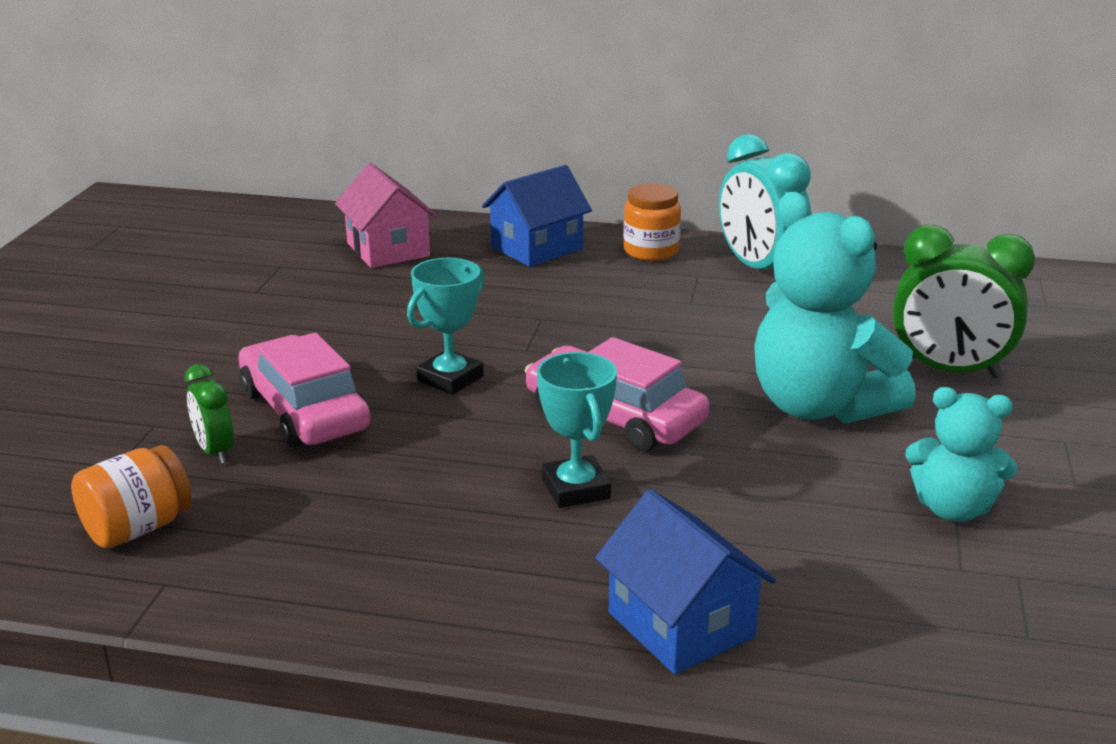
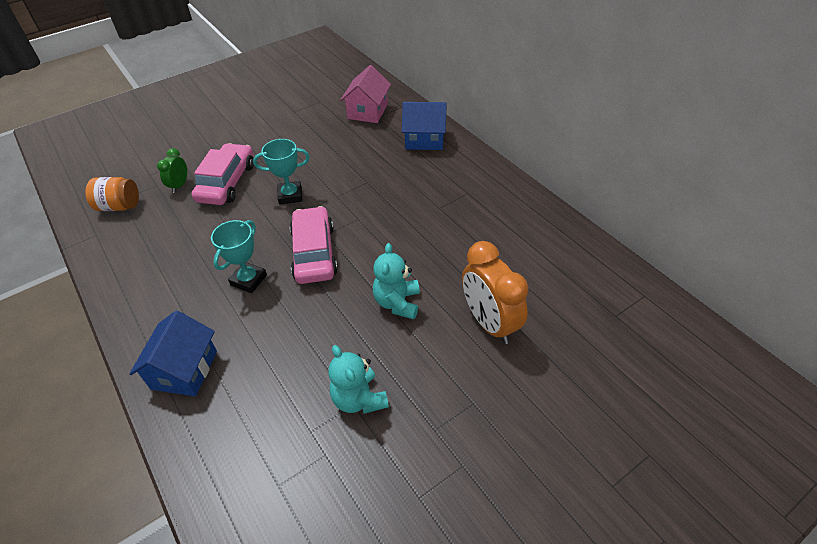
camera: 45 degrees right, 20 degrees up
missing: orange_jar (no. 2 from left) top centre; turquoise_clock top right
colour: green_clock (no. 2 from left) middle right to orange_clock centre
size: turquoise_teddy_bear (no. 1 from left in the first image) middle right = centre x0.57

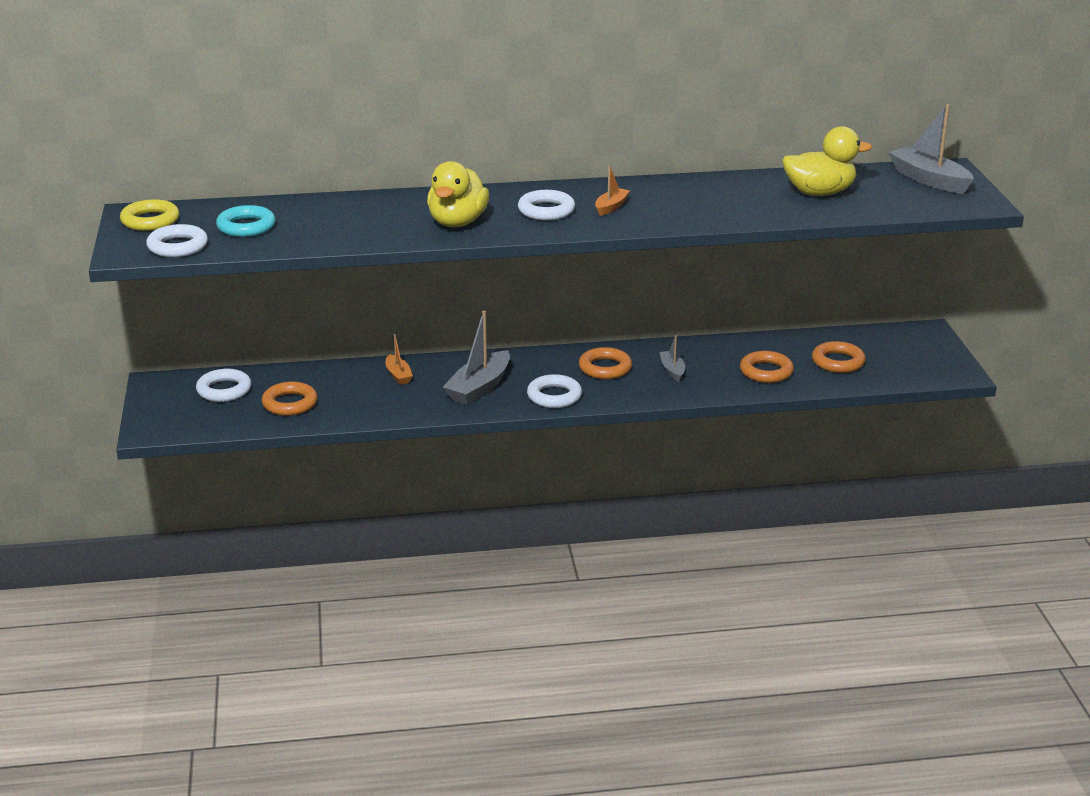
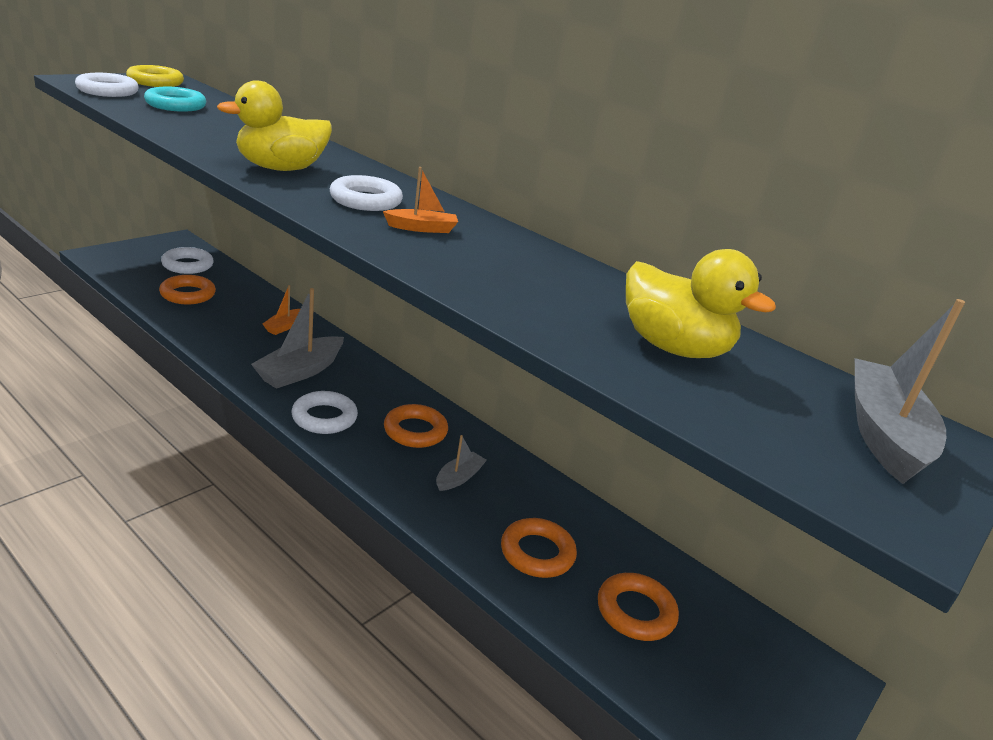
camera: 45 degrees right, 0 degrees up
spun: grey_boat (no. 1 from left) centre = middle left 45 degrees counterclockwise

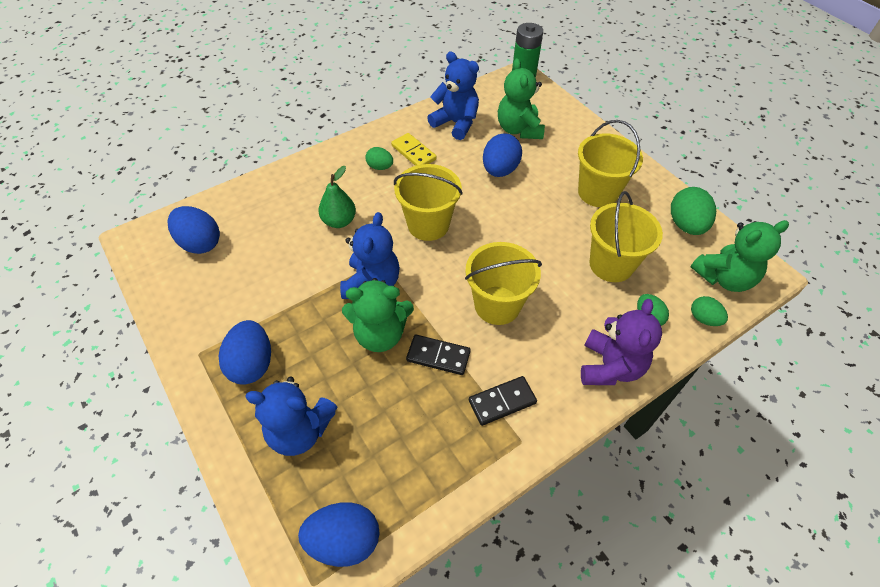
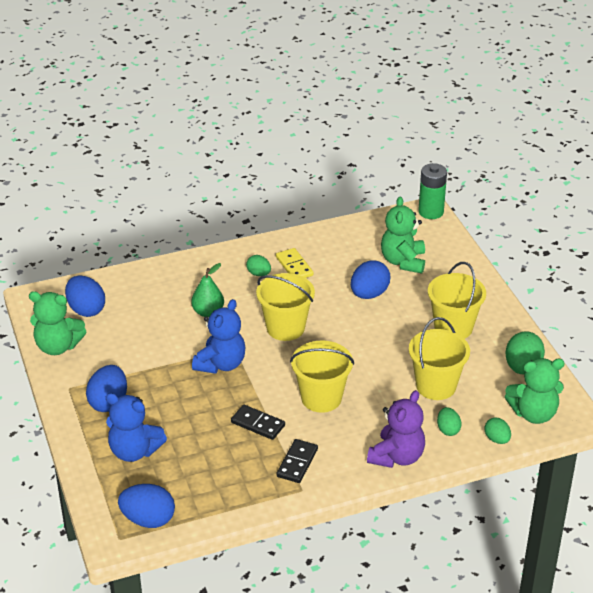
camera: 15 degrees right, 15 degrees down
missing: blue_teddy_bear (no. 3 from left) top centre
relocated: green_teddy_bear (no. 1 from left) centre to middle left
spun: black_domino (no. 2 from left) bottom centre = bottom centre 60 degrees counterclockwise

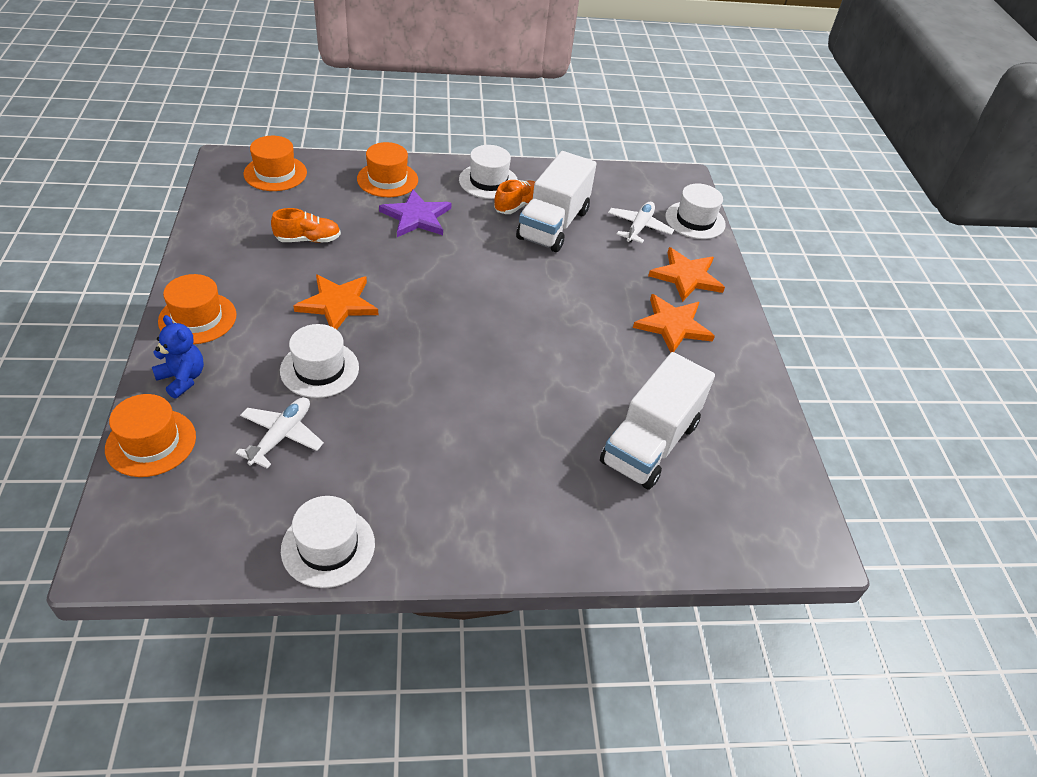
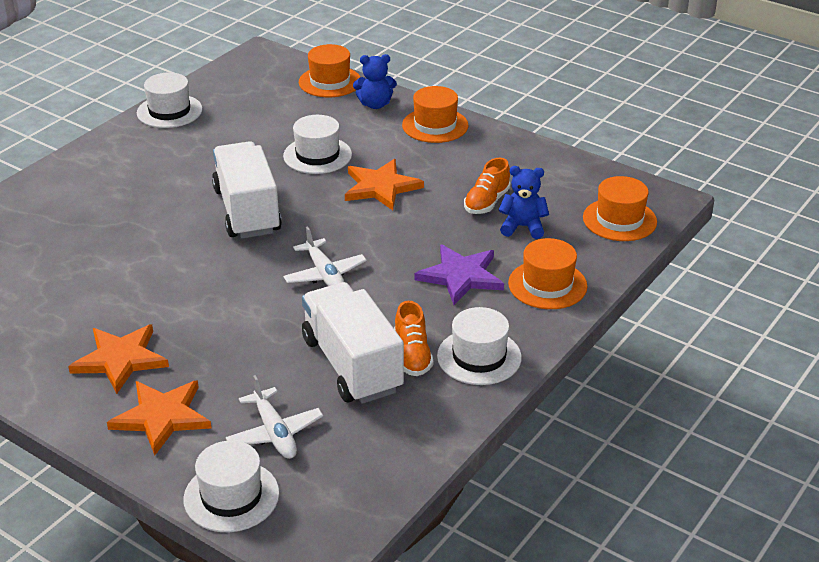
camera: 135 degrees right, 10 degrees down
appeared: blue_teddy_bear (no. 2 from left) centre
relocated: white_plane (no. 1 from left in the first image) middle left to white_plane (no. 2 from left) centre; white_truck (no. 2 from left in the first image) centre to white_truck (no. 1 from left) middle left

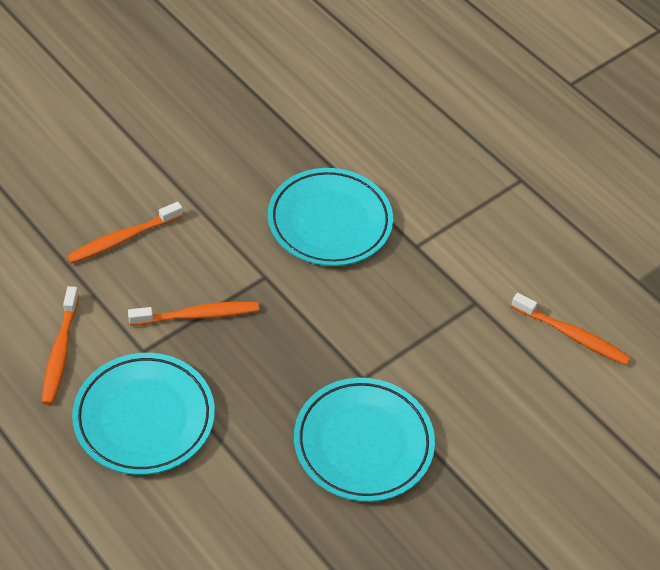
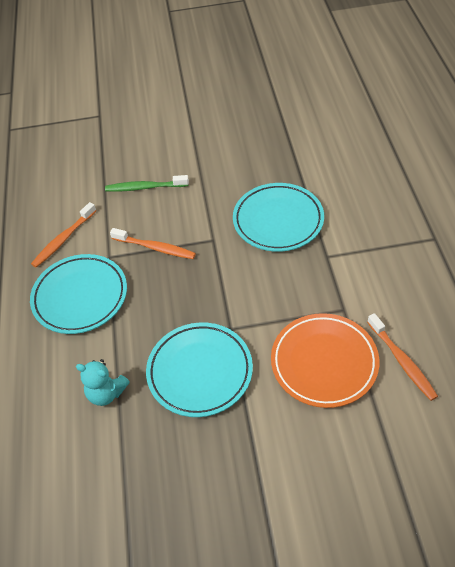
camera: 40 degrees right, 0 degrees up
appeared: turquoise_teddy_bear bottom left; orange_plate middle right
colour: orange_toothbrush (no. 2 from left) middle left to green_toothbrush top left

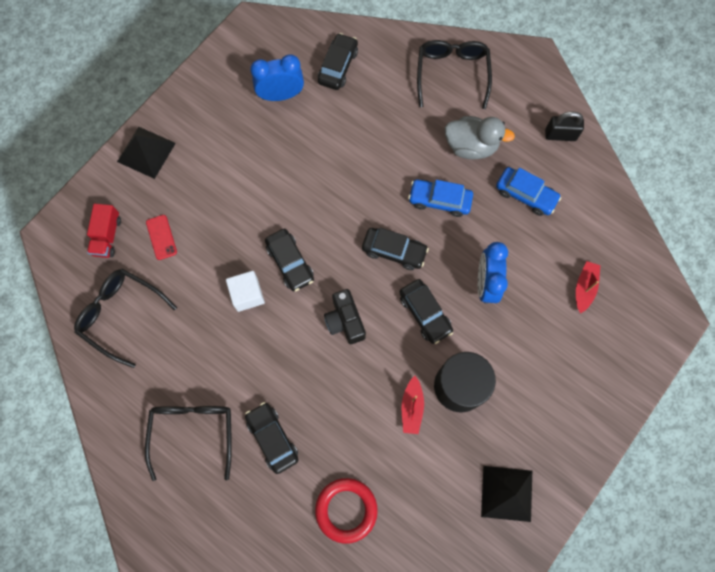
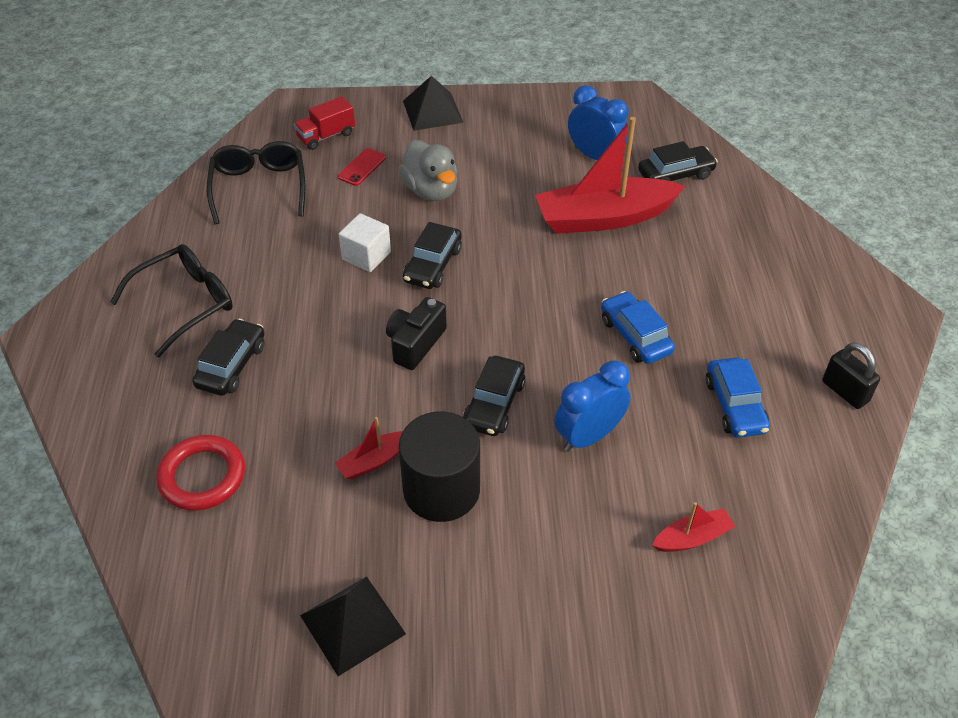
camera: 50 degrees right, 25 degrees down
missing: black_car (no. 4 from left) centre; black_glasses (no. 3 from left) top centre
appeared: red_boat (no. 2 from left) top centre
relocated: grey_duck top right to top centre

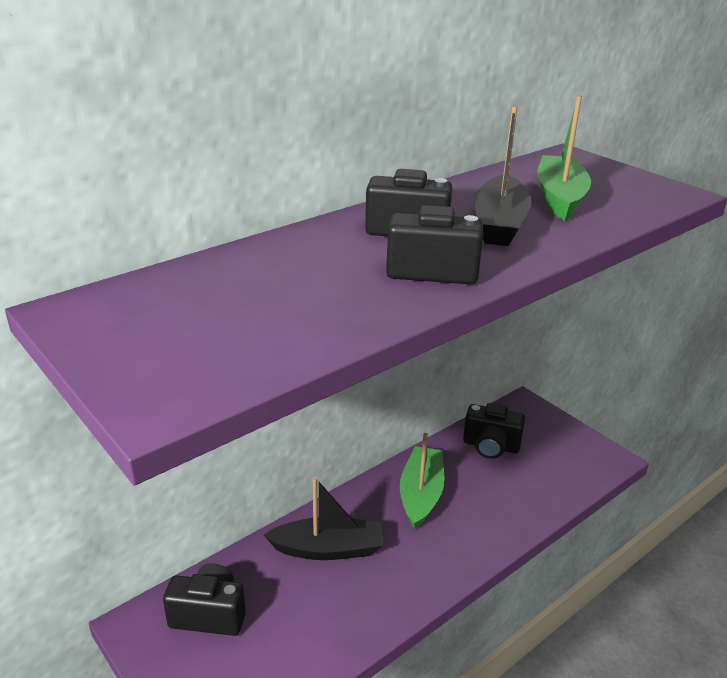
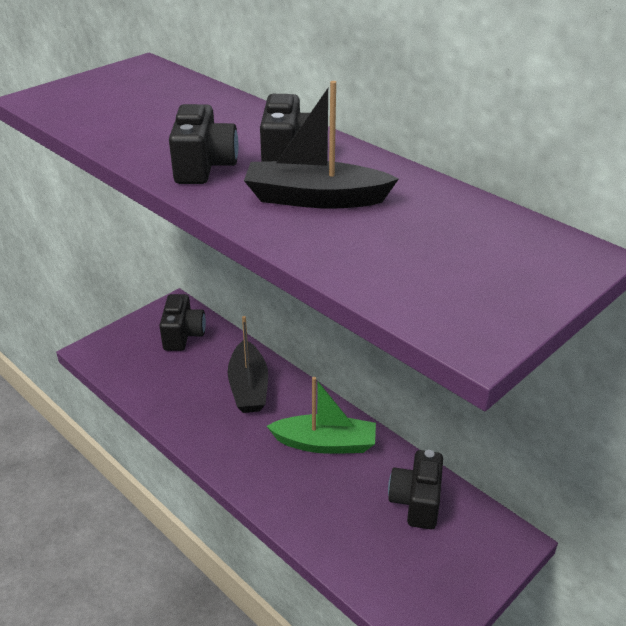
camera: 85 degrees right, 5 degrees up
missing: green_boat (no. 2 from left) top right

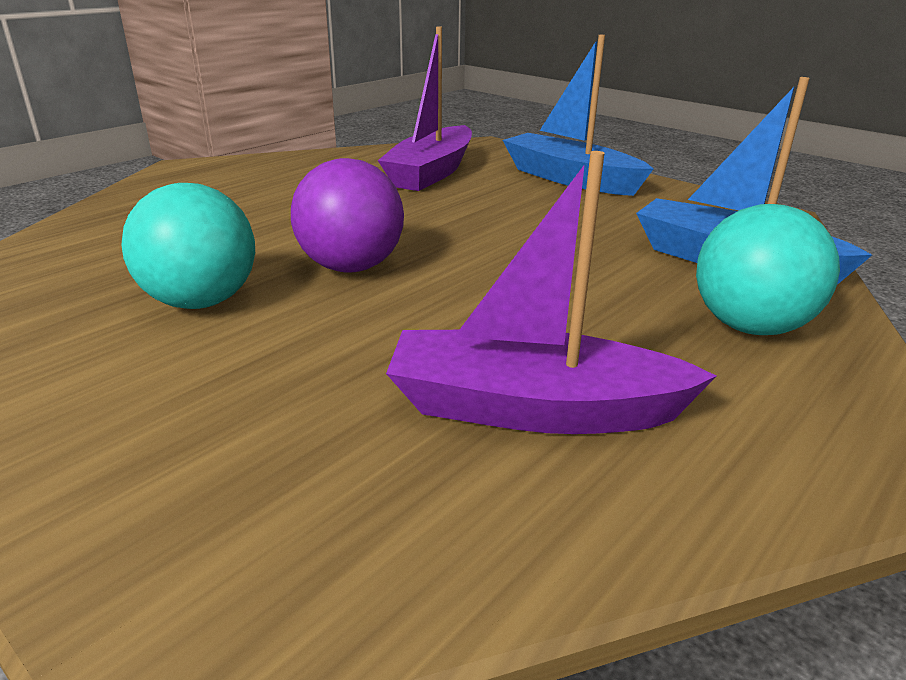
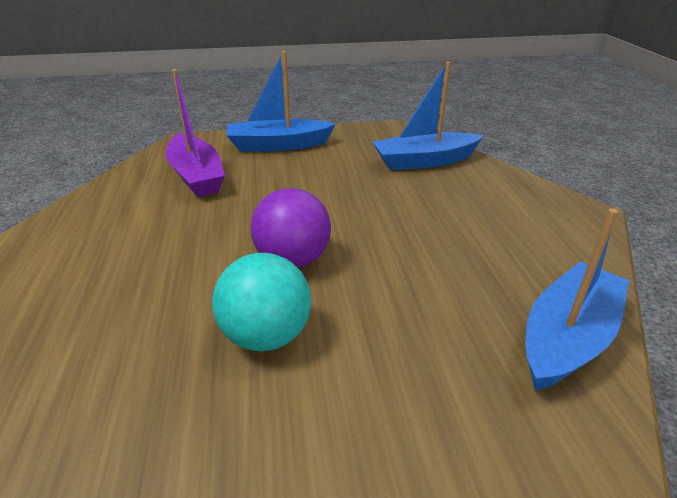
camera: 50 degrees left, 5 degrees up
missing: purple_boat (no. 2 from left) centre; turquoise_ball (no. 2 from left) middle right
appeared: blue_boat (no. 3 from left) middle right

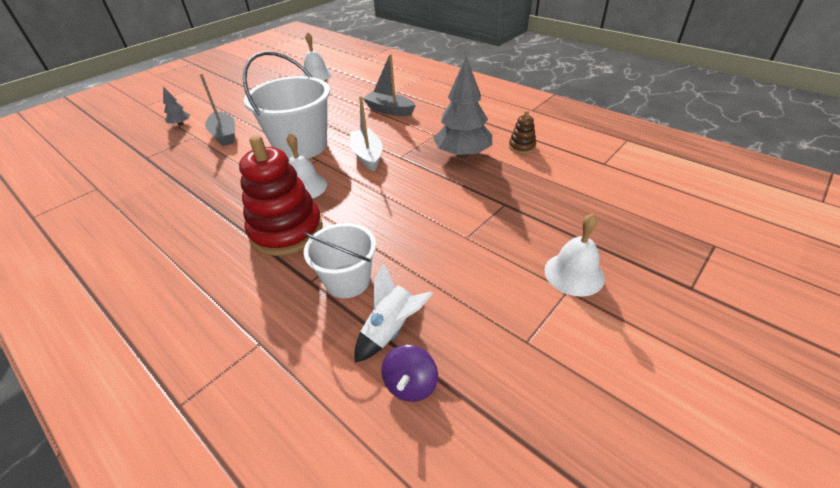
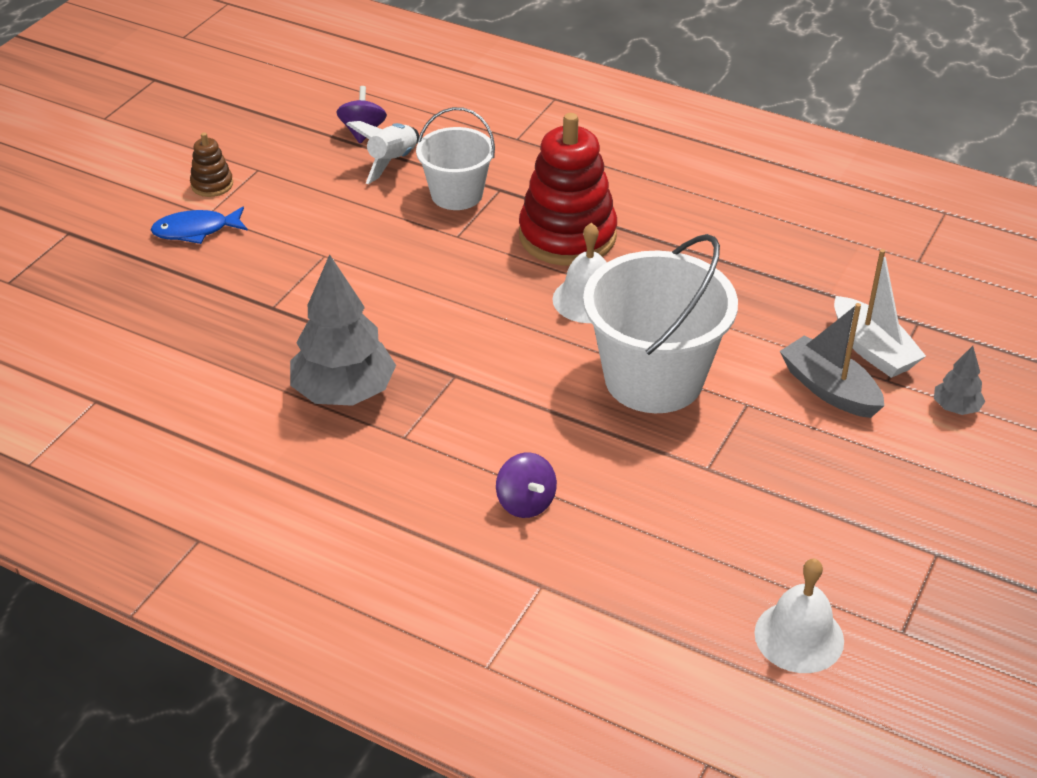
camera: 165 degrees right, 0 degrees up
relocated: white_boat top centre to middle right; brown_stacking_toy top centre to top left
exchanged: grey_boat (no. 2 from left) top centre to purple_spinning_top (no. 2 from left) centre; white_bell (no. 3 from left) middle right to blue_fish top left

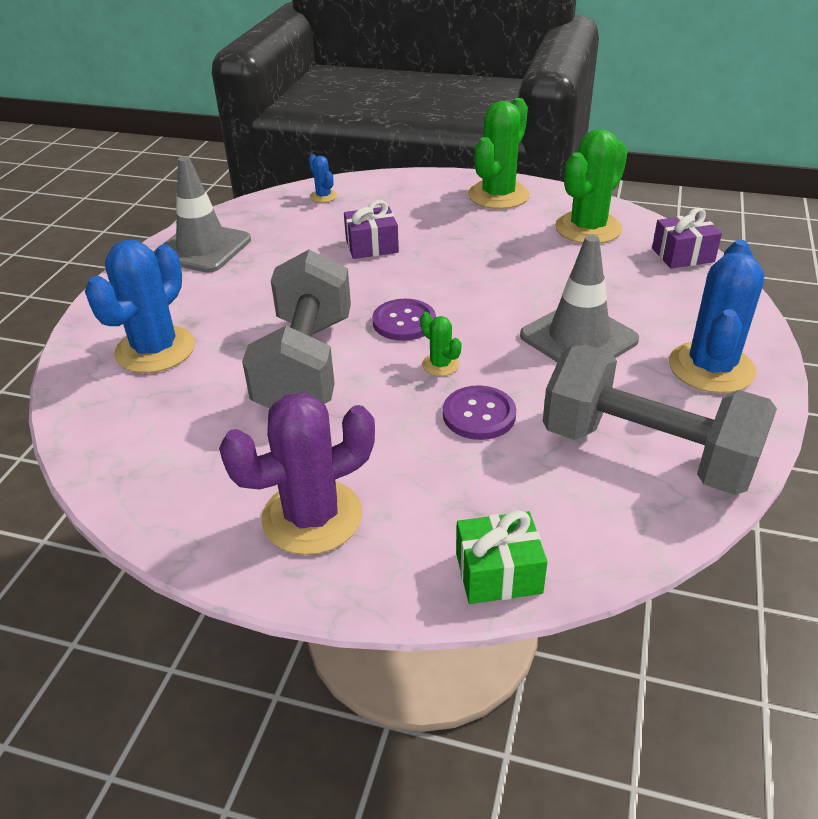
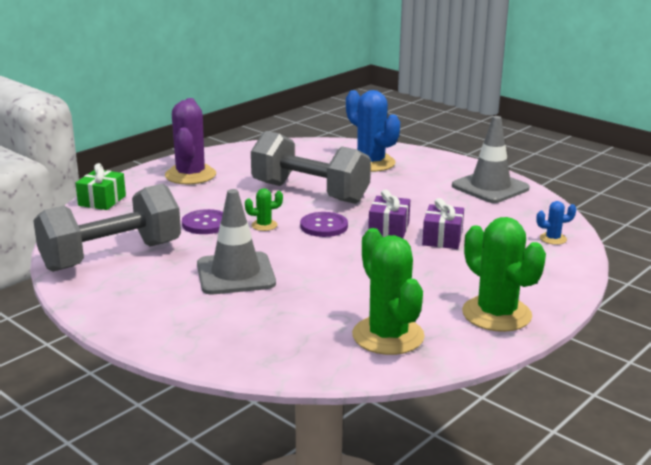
camera: 115 degrees right, 15 degrees down
missing: blue_cactus (no. 3 from left) middle right
relocated: purple_gift (no. 2 from left in the first image) top right to purple_gift (no. 1 from left) centre

